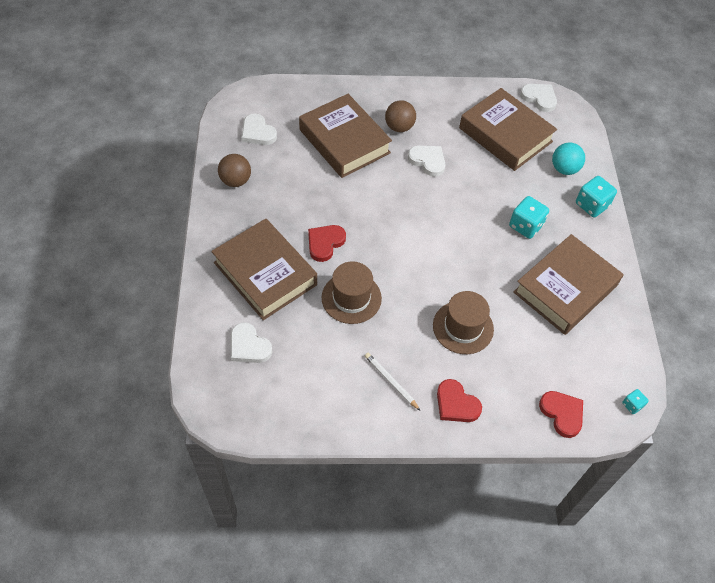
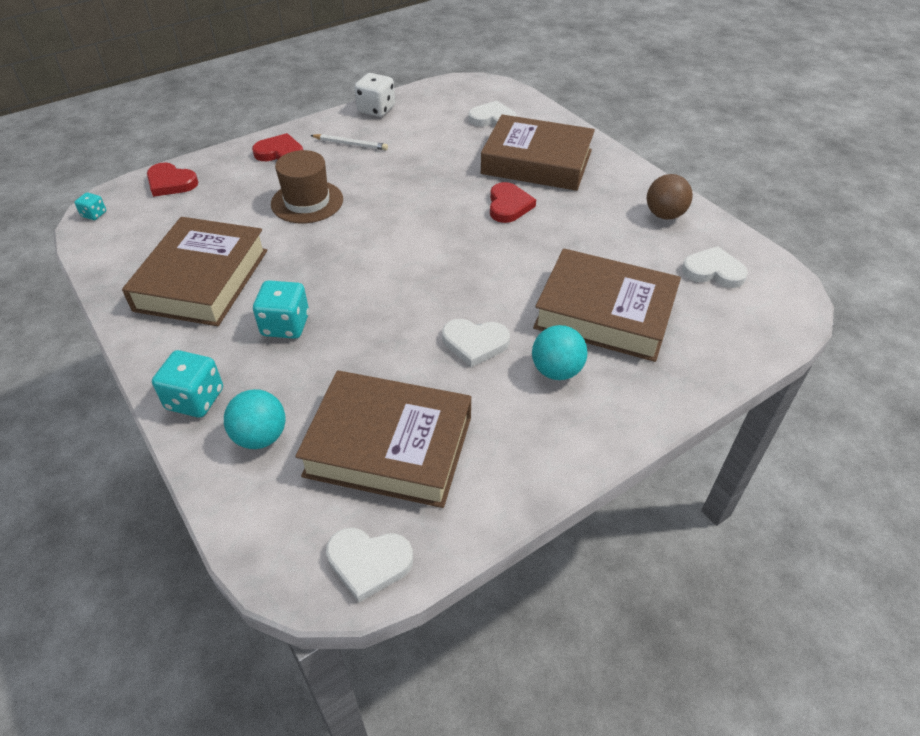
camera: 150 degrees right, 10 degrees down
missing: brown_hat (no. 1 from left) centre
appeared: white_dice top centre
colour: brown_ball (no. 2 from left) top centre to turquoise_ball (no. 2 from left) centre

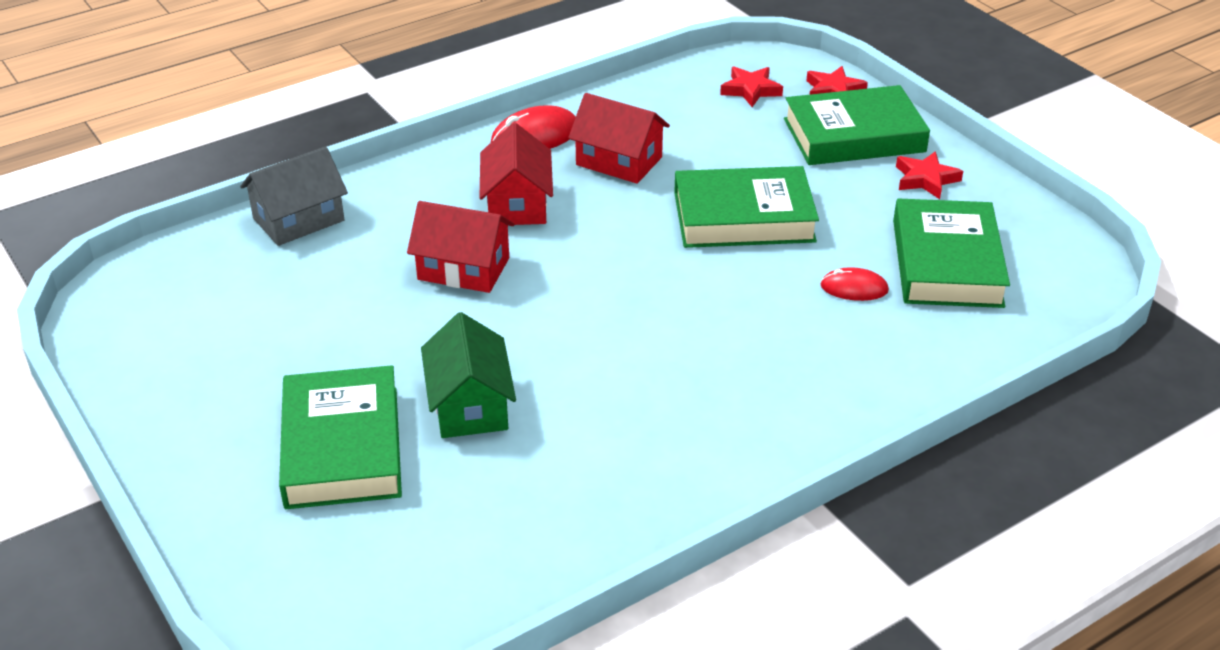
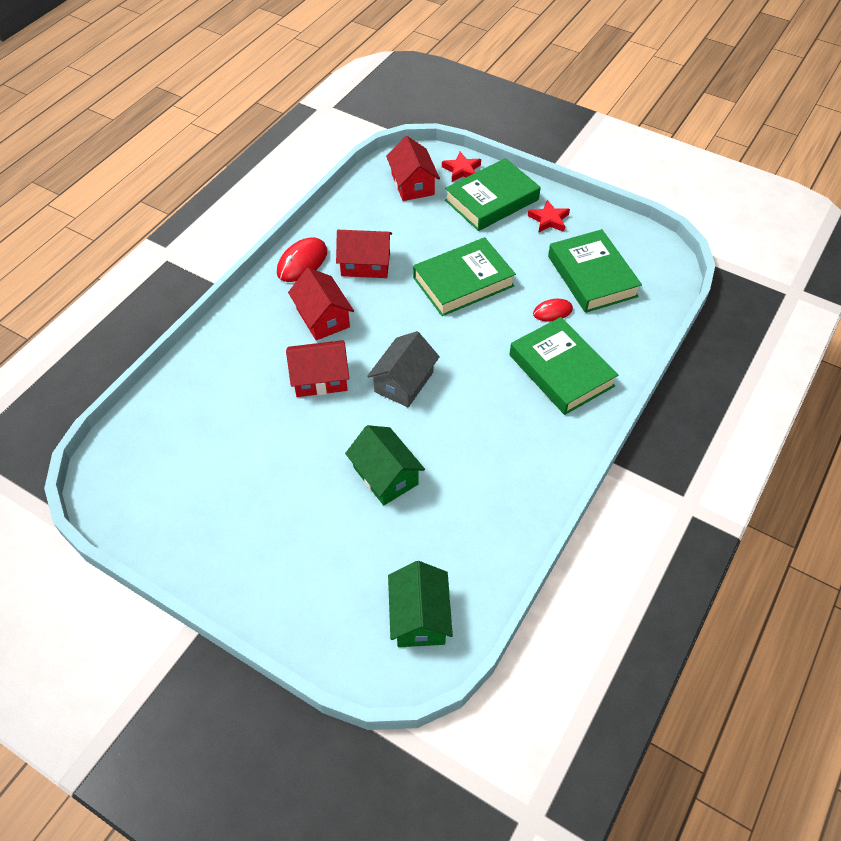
camera: 25 degrees left, 15 degrees up
appeared: green_house (no. 2 from left) bottom centre
relocated: grey_house top left to centre; green_book (no. 1 from left in the first image) bottom left to green_book (no. 3 from left) middle right
exchanged: red_star (no. 1 from left) top centre to red_house (no. 4 from left) top centre

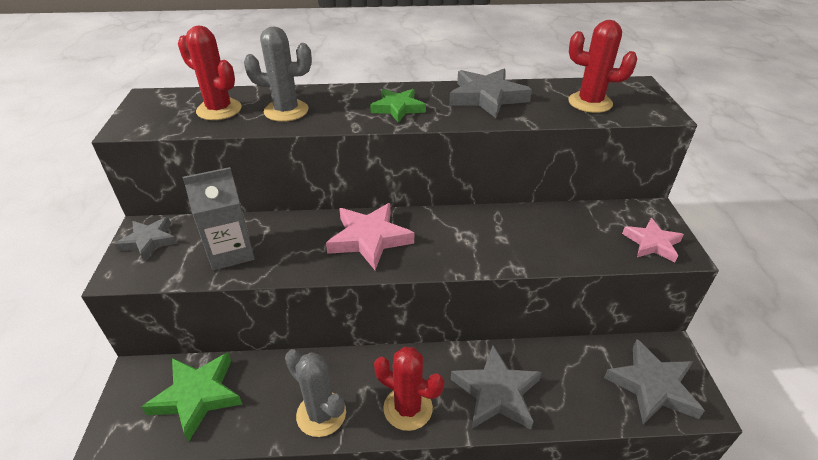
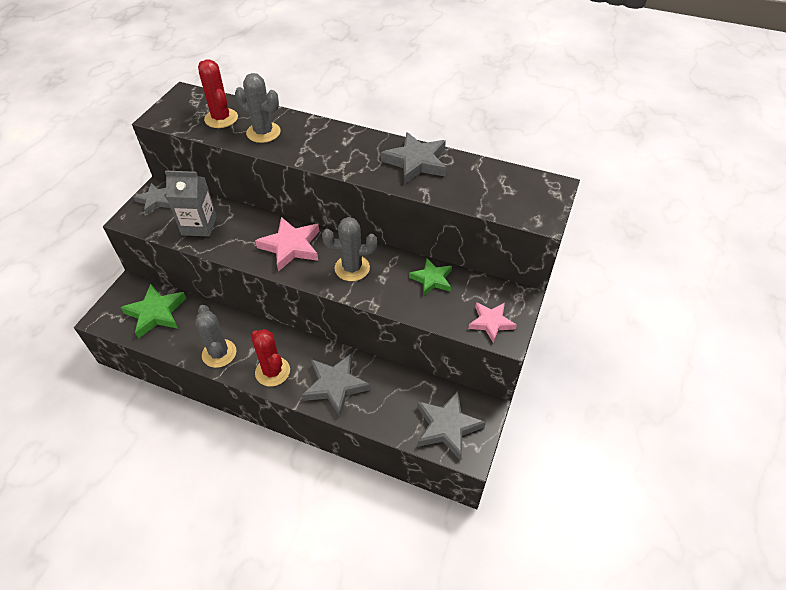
camera: 25 degrees right, 10 degrees up
missing: red_cactus (no. 3 from left) top right
appeared: grey_cactus (no. 3 from left) centre
relocated: green_star (no. 2 from left) top centre to centre

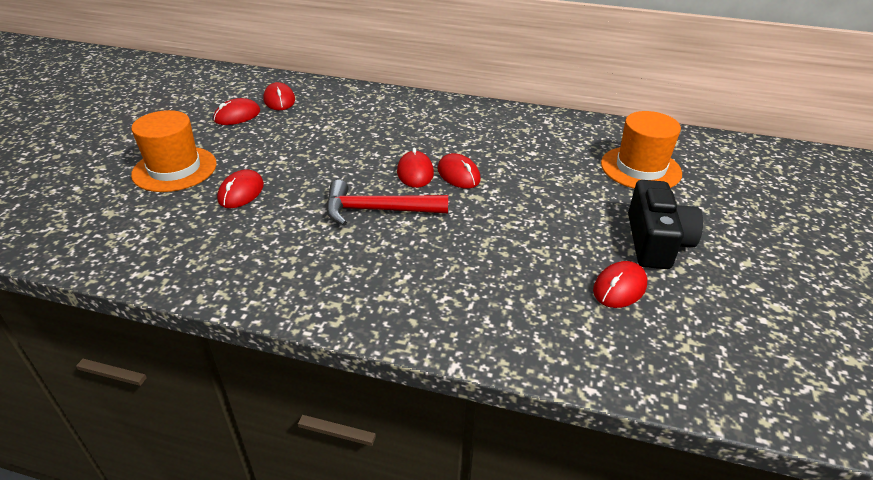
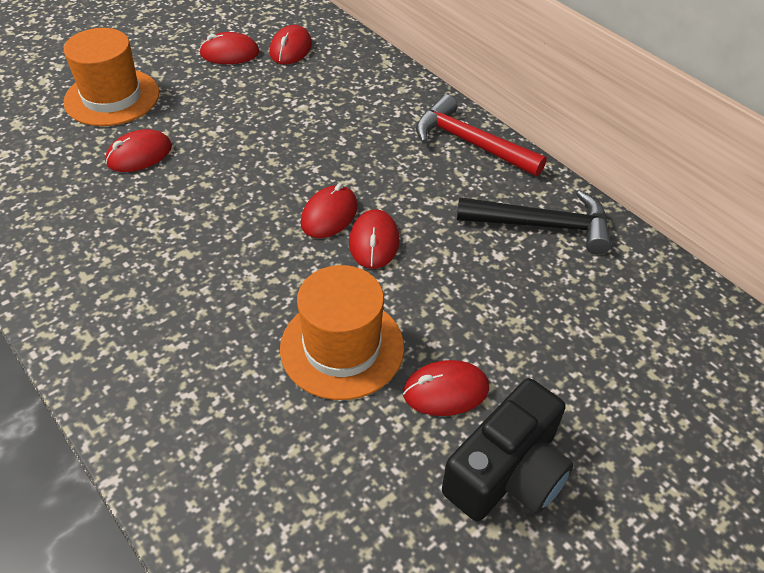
camera: 35 degrees right, 10 degrees up
appeared: black_hammer middle right
relocated: red_hammer centre to top centre; red_mouse (no. 6 from left) middle right to bottom centre; orange_hat (no. 2 from left) top right to centre

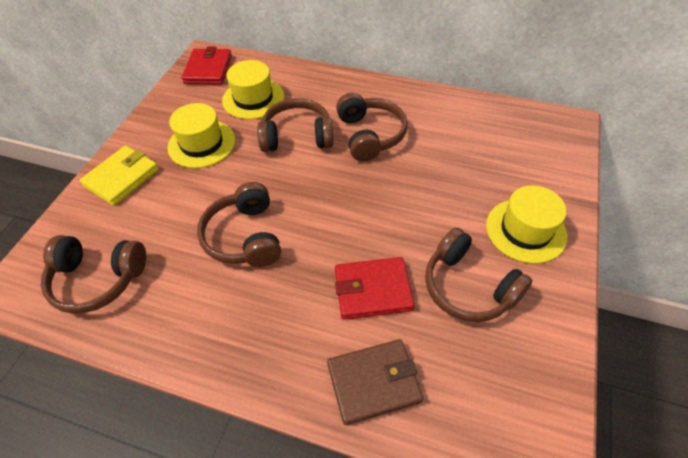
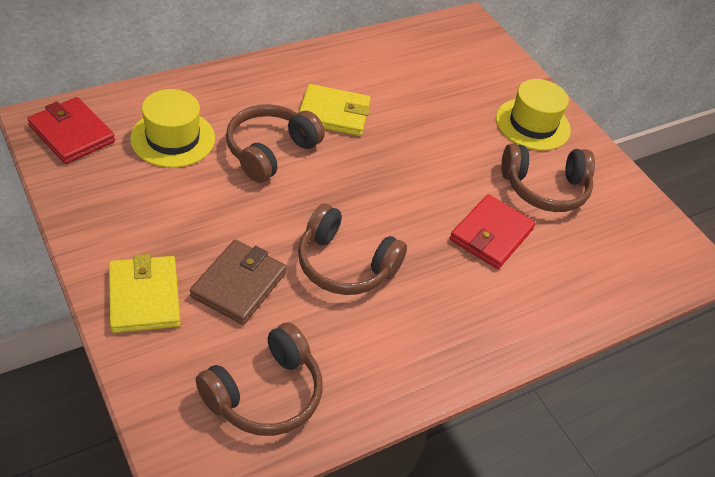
camera: 55 degrees left, 5 degrees down
missing: yellow_hat (no. 1 from left) top left
relocated: brown_wallet bottom centre to middle left
exchanged: brown_headphones (no. 4 from left) top centre to yellow_wallet (no. 2 from left) top centre

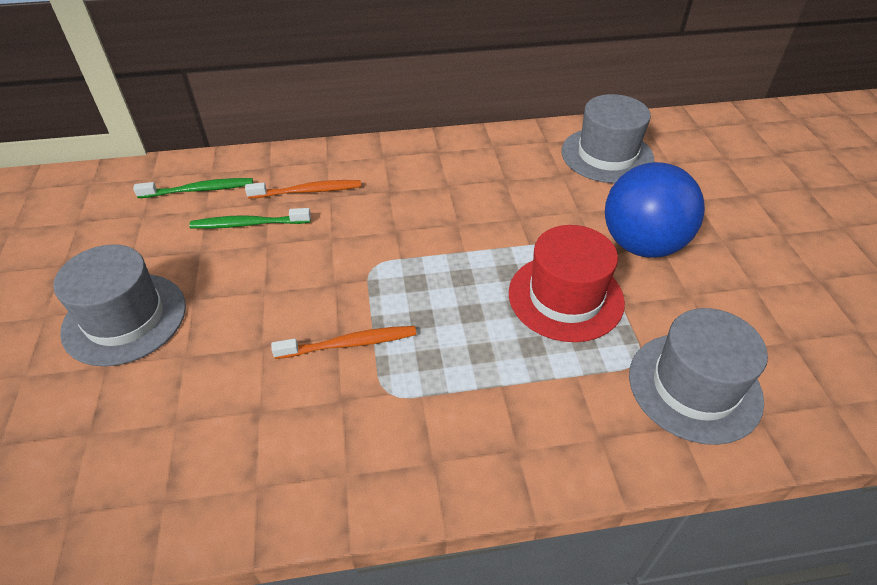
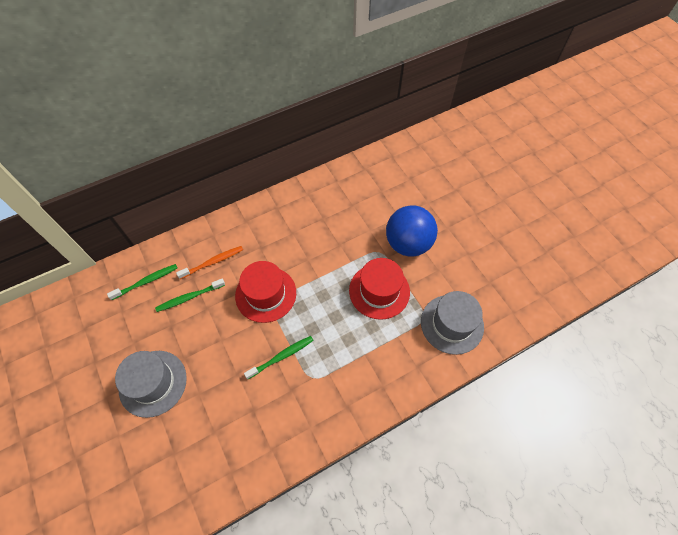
camera: 20 degrees left, 15 degrees up
missing: grey_hat (no. 2 from left) top right
appeared: red_hat (no. 1 from left) centre
colour: orange_toothbrush (no. 2 from left) centre to green_toothbrush (no. 3 from left) bottom centre

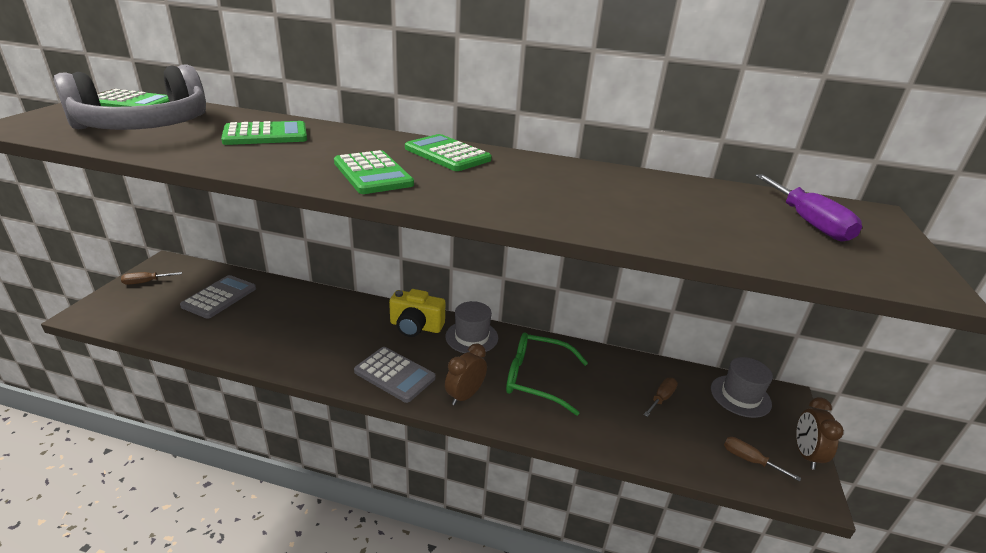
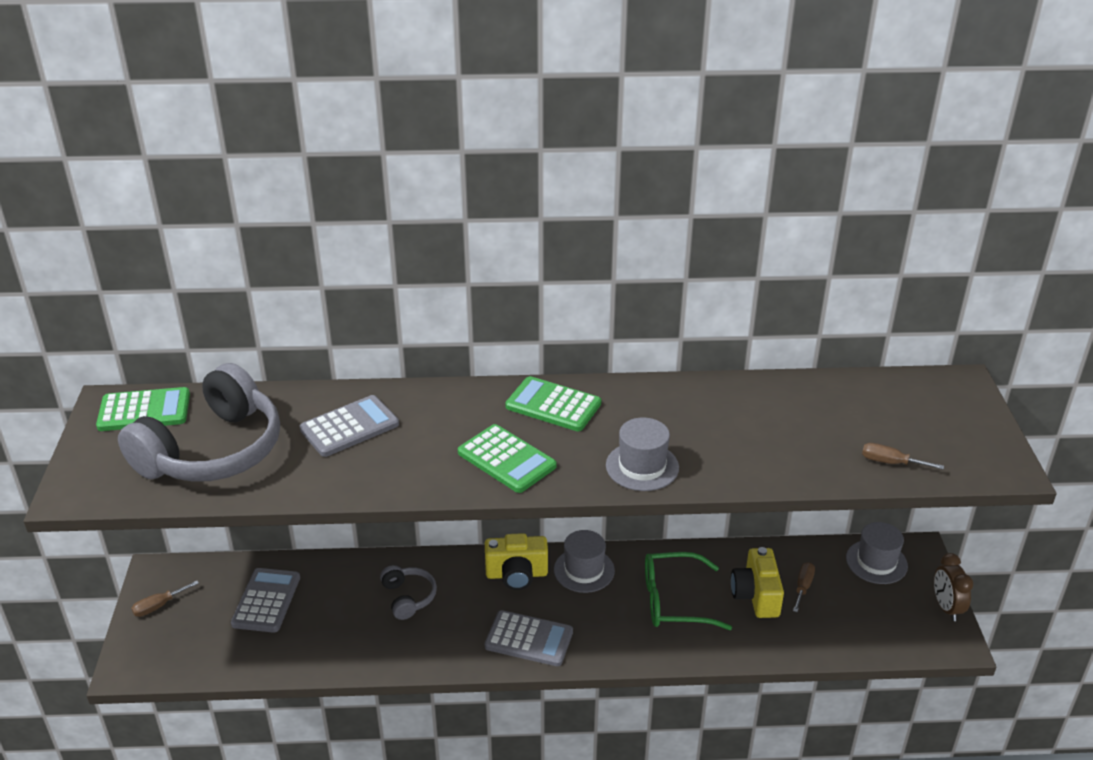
camera: 15 degrees left, 5 degrees up
missing: brown_clock (no. 1 from left) bottom centre; purple_screwdriver middle right
appeared: grey_headphones (no. 2 from left) bottom centre; grey_hat (no. 2 from left) centre; yellow_camera (no. 2 from left) bottom right
relocated: brown_screwdriver (no. 3 from left) bottom right to middle right
colour: green_calculator (no. 2 from left) top left to grey_calculator (no. 2 from left) middle left

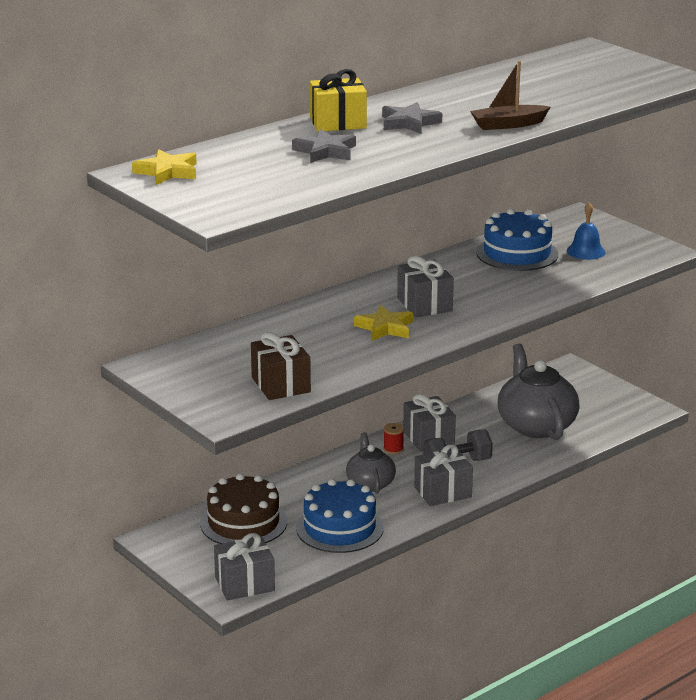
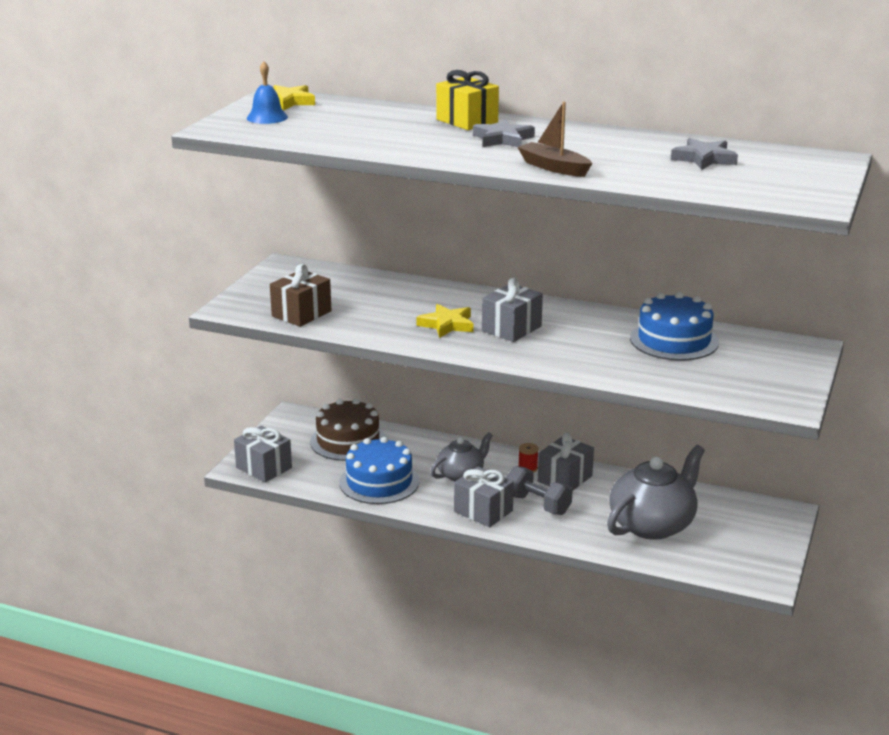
camera: 60 degrees right, 0 degrees up
relocated: grey_star (no. 1 from left in the first image) top centre to grey_star (no. 2 from left) top right; blue_bell top right to top left

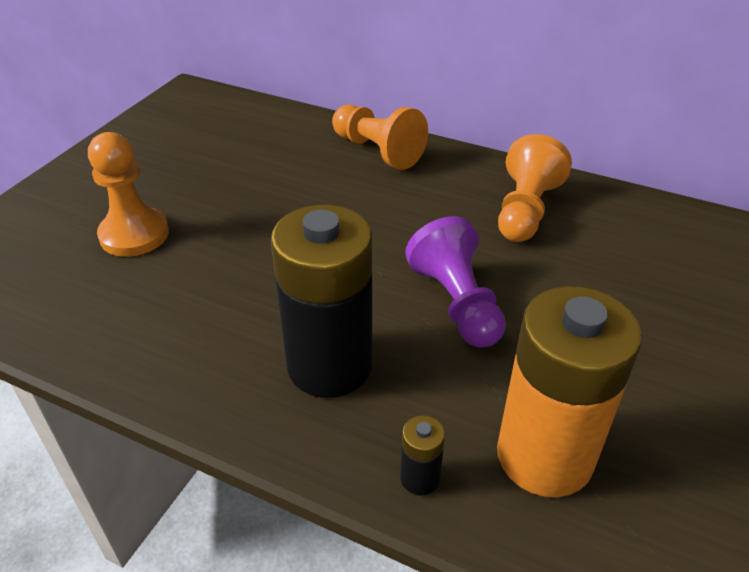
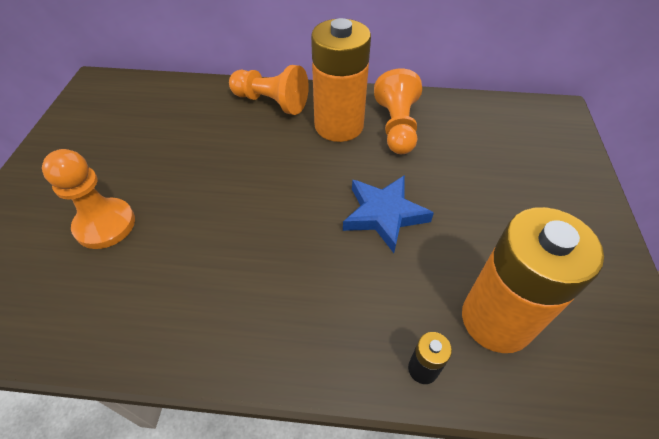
camera: 20 degrees left, 10 degrees up
missing: black_battery (no. 1 from left) centre
appeared: orange_battery (no. 1 from left) top centre
exchanged: purple_pawn centre to blue_star centre

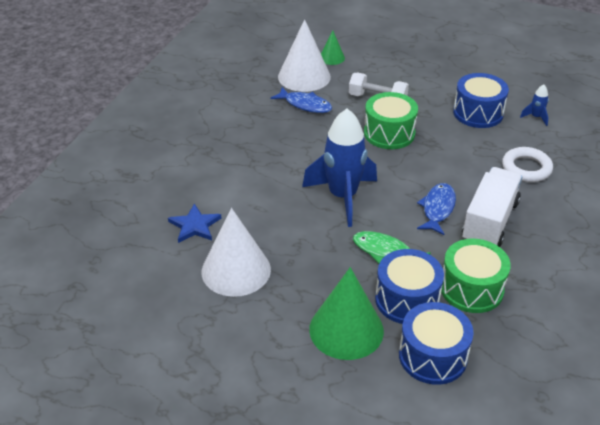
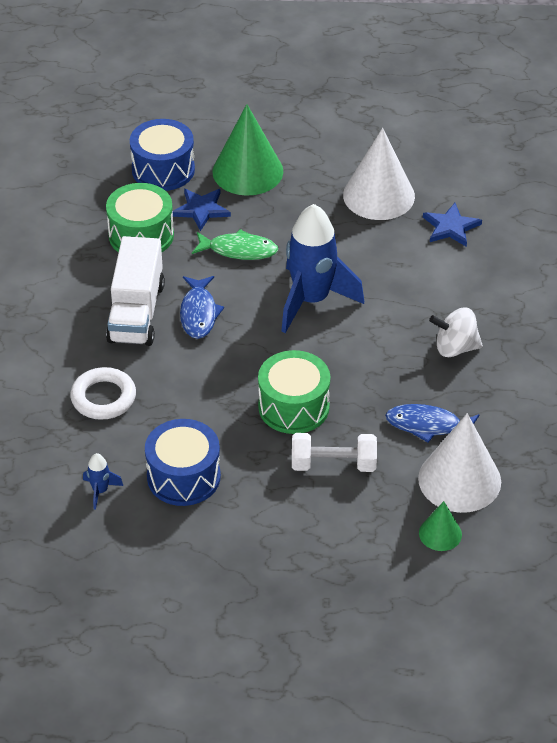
camera: 160 degrees right, 5 degrees up
appeared: white_spinning_top middle right
exchanged: blue_drum (no. 1 from left) bottom right to blue_star (no. 1 from left) top centre

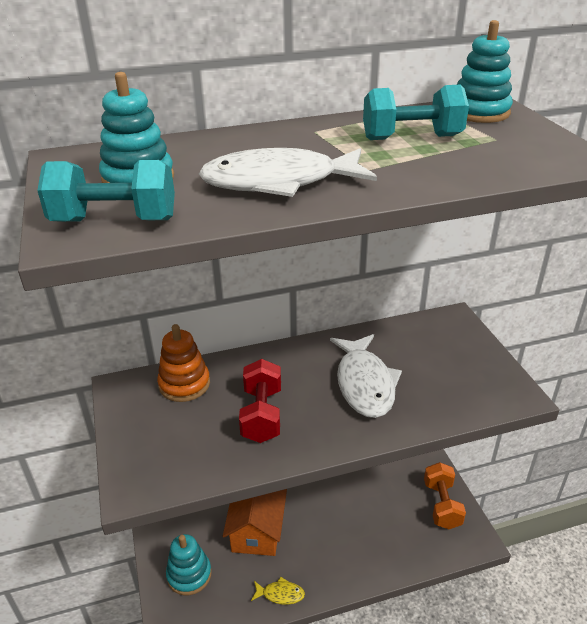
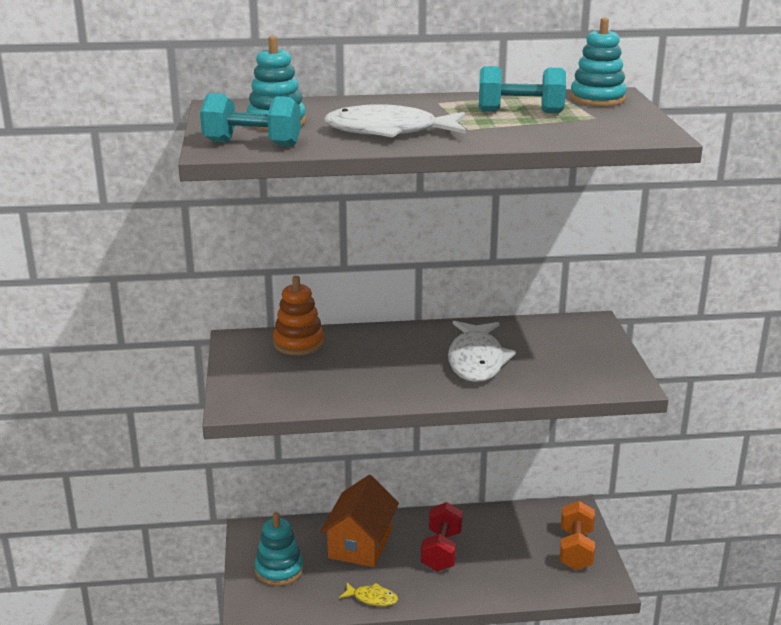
camera: 10 degrees right, 10 degrees down
relocated: red_dumbbell centre to bottom centre

